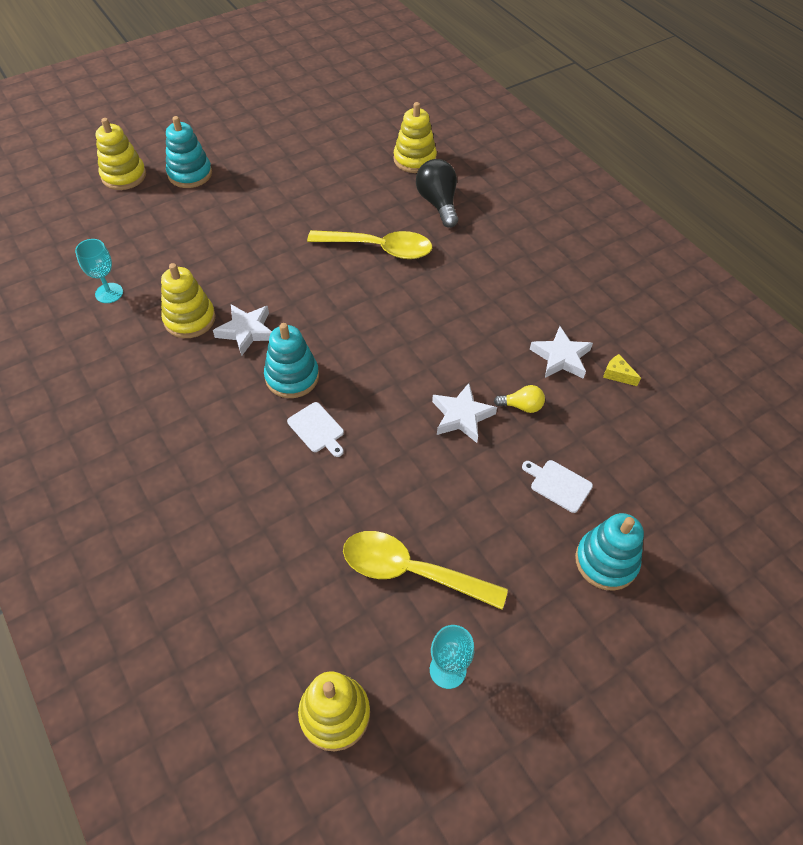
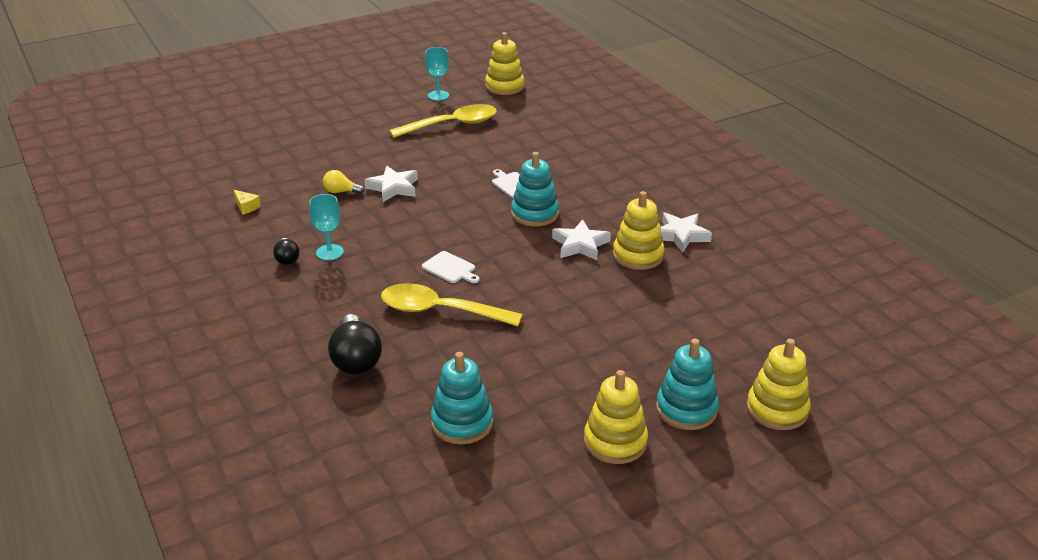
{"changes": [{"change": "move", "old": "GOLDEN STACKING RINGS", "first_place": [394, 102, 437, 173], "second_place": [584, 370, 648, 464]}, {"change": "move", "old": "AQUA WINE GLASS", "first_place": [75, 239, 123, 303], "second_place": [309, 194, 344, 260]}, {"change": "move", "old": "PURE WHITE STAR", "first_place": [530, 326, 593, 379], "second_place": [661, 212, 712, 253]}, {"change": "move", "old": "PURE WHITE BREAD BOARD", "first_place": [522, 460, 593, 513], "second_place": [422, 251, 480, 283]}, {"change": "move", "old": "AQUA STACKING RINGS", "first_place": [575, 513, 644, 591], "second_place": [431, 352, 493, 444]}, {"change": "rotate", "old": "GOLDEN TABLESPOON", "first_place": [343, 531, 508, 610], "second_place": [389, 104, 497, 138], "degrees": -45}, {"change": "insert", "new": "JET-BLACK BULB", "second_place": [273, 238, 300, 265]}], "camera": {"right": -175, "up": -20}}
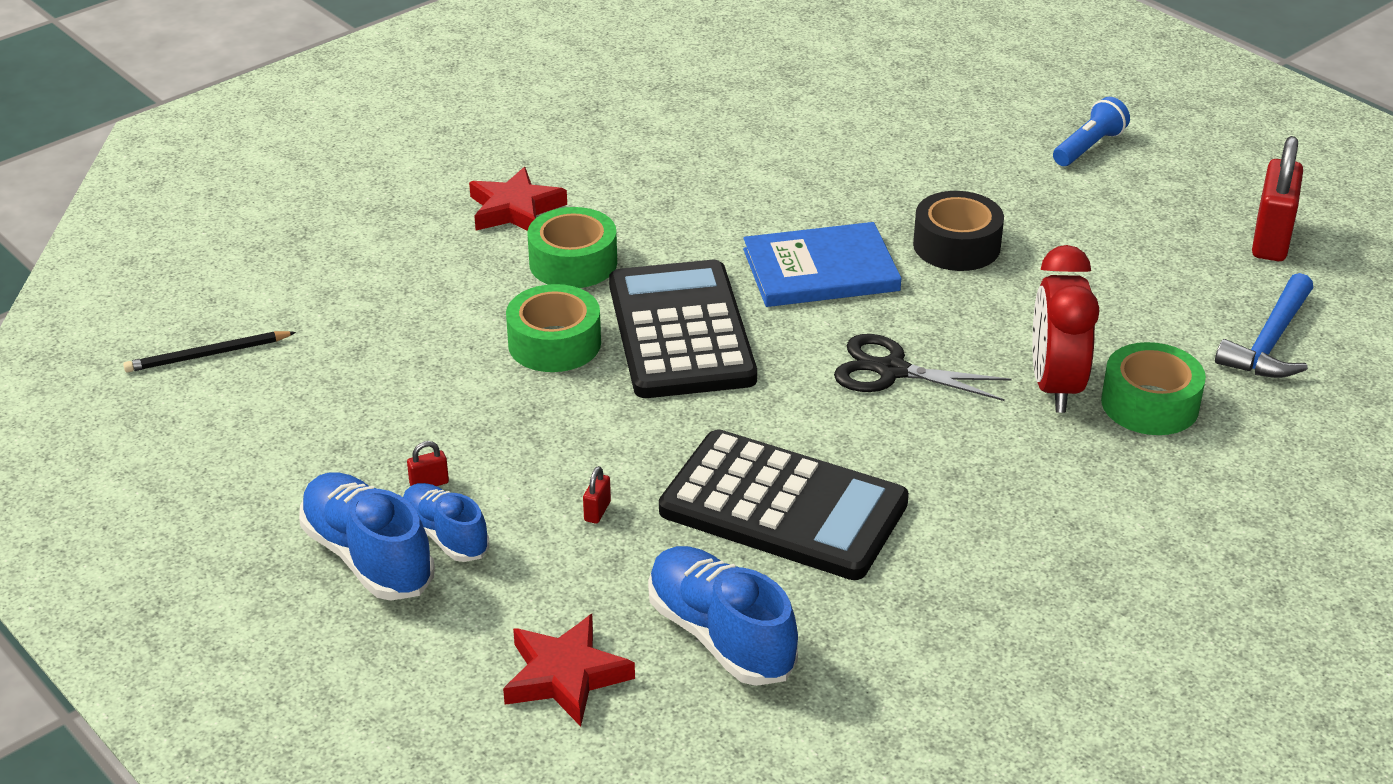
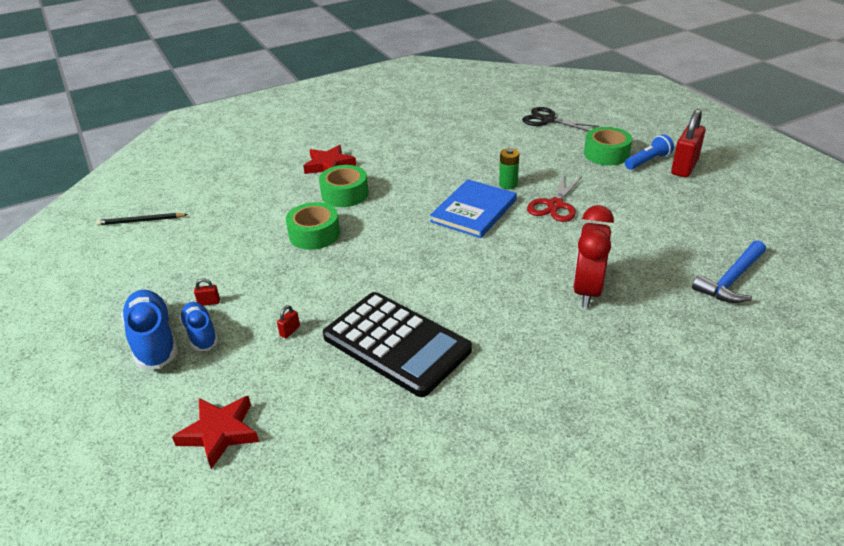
{"changes": [{"change": "move", "old": "SCARLET LOCK", "first_place": [1252, 136, 1303, 261], "second_place": [671, 109, 706, 177]}, {"change": "replace", "old": "JET-BLACK ROLL OF TAPE", "new": "SCARLET SHEARS", "first_place": [913, 191, 1004, 271], "second_place": [527, 175, 582, 222]}, {"change": "rotate", "old": "COBALT HARDBACK", "first_place": [743, 222, 902, 307], "second_place": [430, 179, 517, 238], "degrees": -60}, {"change": "delete", "old": "JET-BLACK ADDING MACHINE", "first_place": [609, 260, 757, 398]}, {"change": "move", "old": "JET-BLACK SHEARS", "first_place": [834, 334, 1012, 401], "second_place": [522, 107, 600, 131]}, {"change": "move", "old": "LEAF-GREEN ROLL OF TAPE", "first_place": [1101, 342, 1206, 435], "second_place": [584, 127, 632, 166]}, {"change": "delete", "old": "COBALT LACE-UP SHOE", "first_place": [648, 546, 798, 686]}, {"change": "insert", "new": "LEAF-GREEN POWER CELL", "second_place": [499, 148, 519, 189]}], "camera": {"right": 15, "up": 0}}
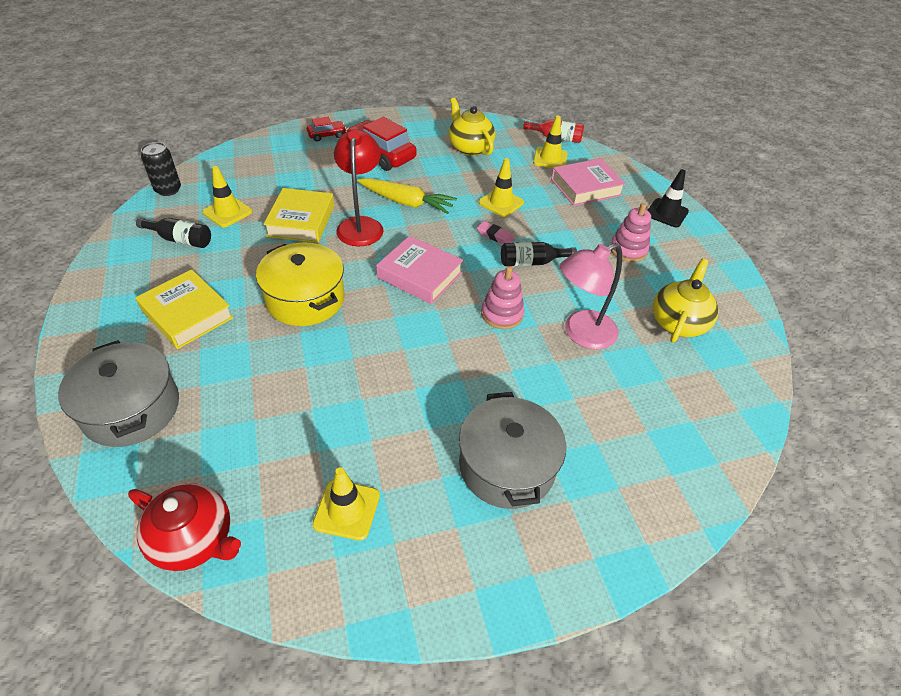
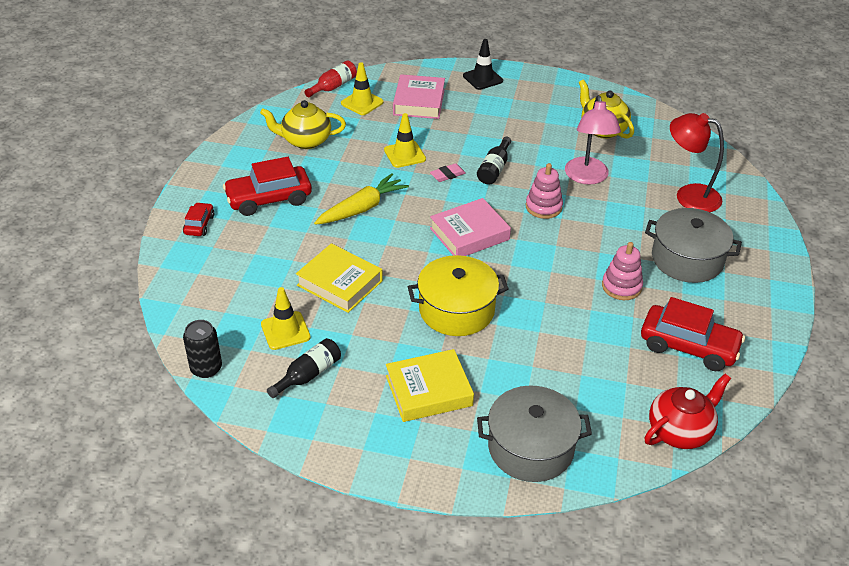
{"changes": [{"change": "move", "old": "SCARLET LAMP", "first_place": [334, 129, 384, 246], "second_place": [670, 113, 724, 212]}, {"change": "move", "old": "PINK STACKING RINGS", "first_place": [610, 203, 651, 262], "second_place": [602, 242, 643, 300]}, {"change": "replace", "old": "GOLDEN SAFETY CONE", "new": "SCARLET AUTOMOBILE", "first_place": [313, 467, 380, 541], "second_place": [641, 297, 745, 371]}], "camera": {"right": -60, "up": -5}}
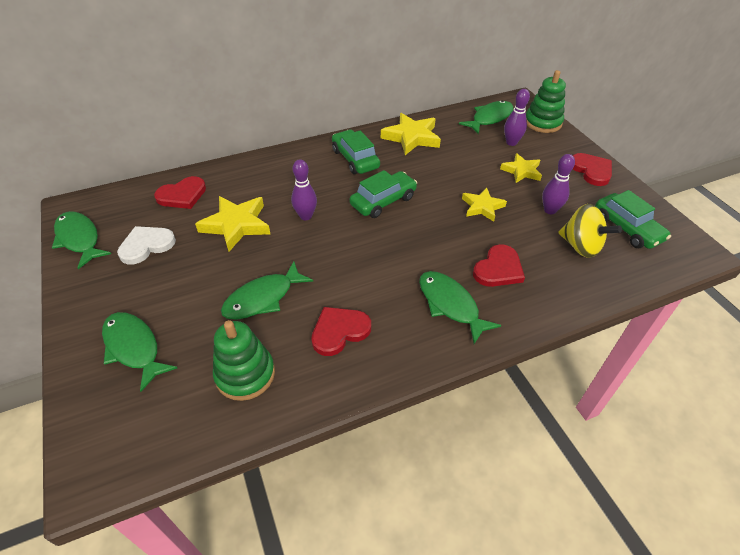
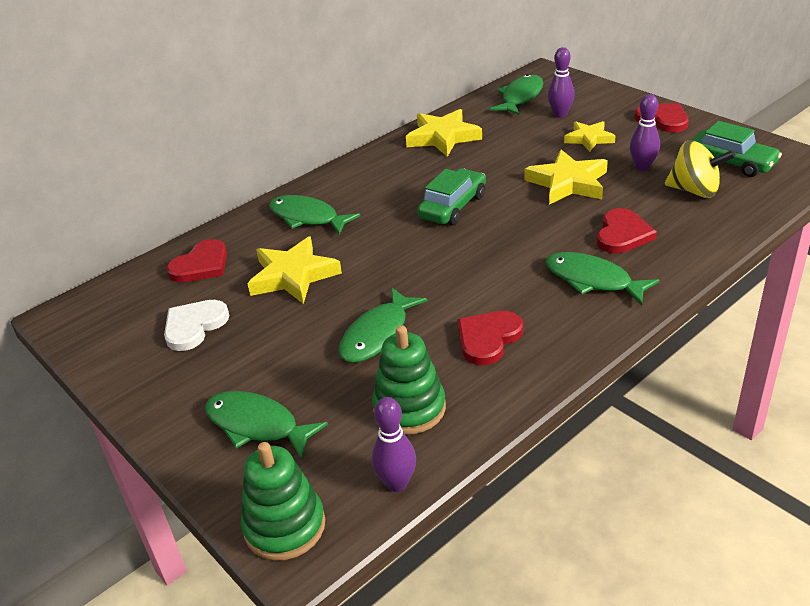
{"changes": [{"change": "move", "old": "LEAF-GREEN STACKING RINGS", "first_place": [526, 70, 566, 133], "second_place": [241, 442, 325, 561]}, {"change": "delete", "old": "LEAF-GREEN AUTOMOBILE", "first_place": [332, 130, 380, 174]}, {"change": "move", "old": "ROYAL PURPLE SKITTLE", "first_place": [291, 159, 317, 220], "second_place": [372, 397, 416, 492]}, {"change": "resize", "old": "GOLDEN STAR", "first_place": [462, 188, 507, 222], "second_place": [525, 150, 608, 204], "factor": 1.57}, {"change": "move", "old": "LEAF-GREEN TOY FISH", "first_place": [52, 211, 111, 269], "second_place": [269, 195, 360, 235]}], "camera": {"right": -15, "up": -10}}
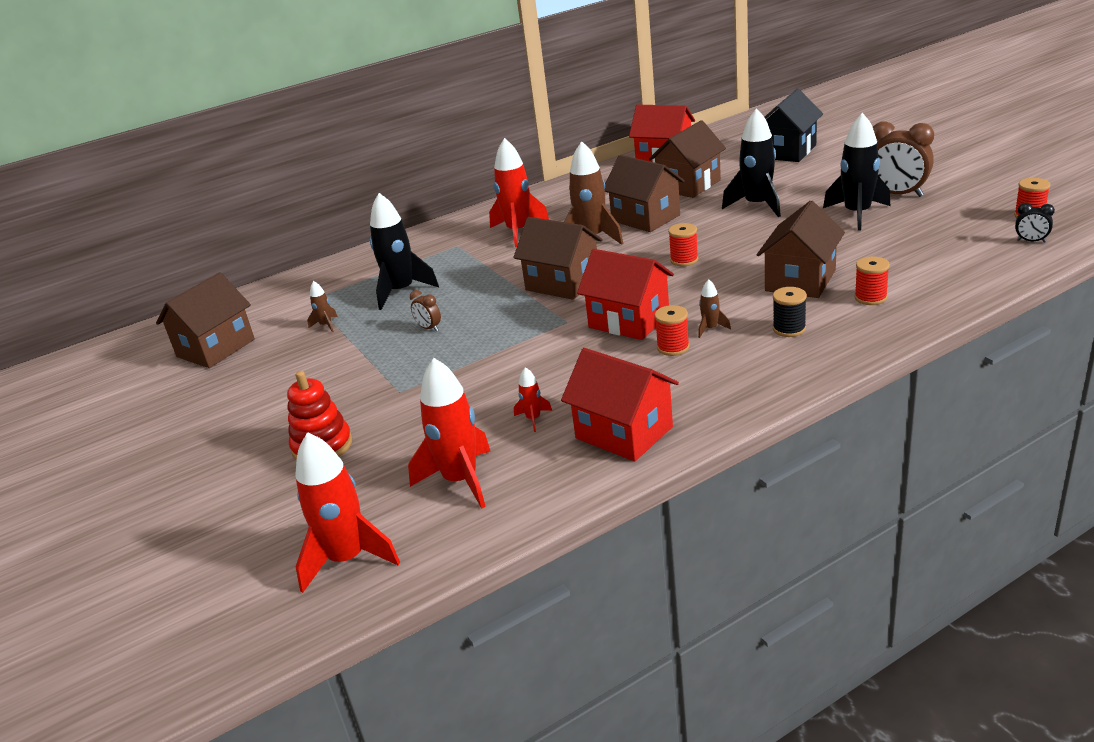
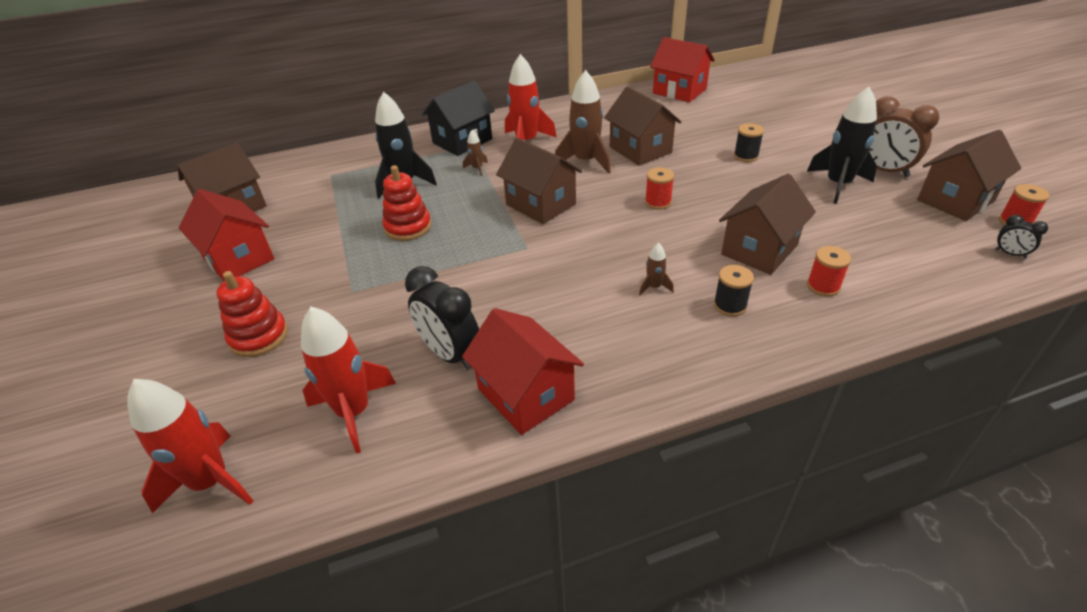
{"changes": [{"change": "move", "old": "JET-BLACK TOY HOUSE", "first_place": [764, 89, 823, 162], "second_place": [422, 81, 495, 156]}, {"change": "replace", "old": "JET-BLACK ROCKET", "new": "JET-BLACK SPOOL", "first_place": [722, 108, 781, 217], "second_place": [734, 123, 764, 162]}, {"change": "move", "old": "BROWN TOY HOUSE", "first_place": [649, 120, 726, 198], "second_place": [917, 130, 1021, 221]}, {"change": "move", "old": "SCARLET TOY HOUSE", "first_place": [577, 249, 674, 340], "second_place": [178, 189, 274, 281]}, {"change": "move", "old": "BROWN ROCKET", "first_place": [307, 281, 338, 332], "second_place": [463, 130, 488, 176]}, {"change": "replace", "old": "BROWN BEDSIDE CLOCK", "new": "SCARLET STACKING RINGS", "first_place": [410, 290, 441, 332], "second_place": [382, 165, 432, 241]}, {"change": "delete", "old": "SCARLET SPOOL", "first_place": [654, 305, 690, 356]}, {"change": "replace", "old": "SCARLET ROCKET", "new": "JET-BLACK BEDSIDE CLOCK", "first_place": [514, 367, 552, 432], "second_place": [405, 266, 479, 370]}], "camera": {"right": 10, "up": 10}}
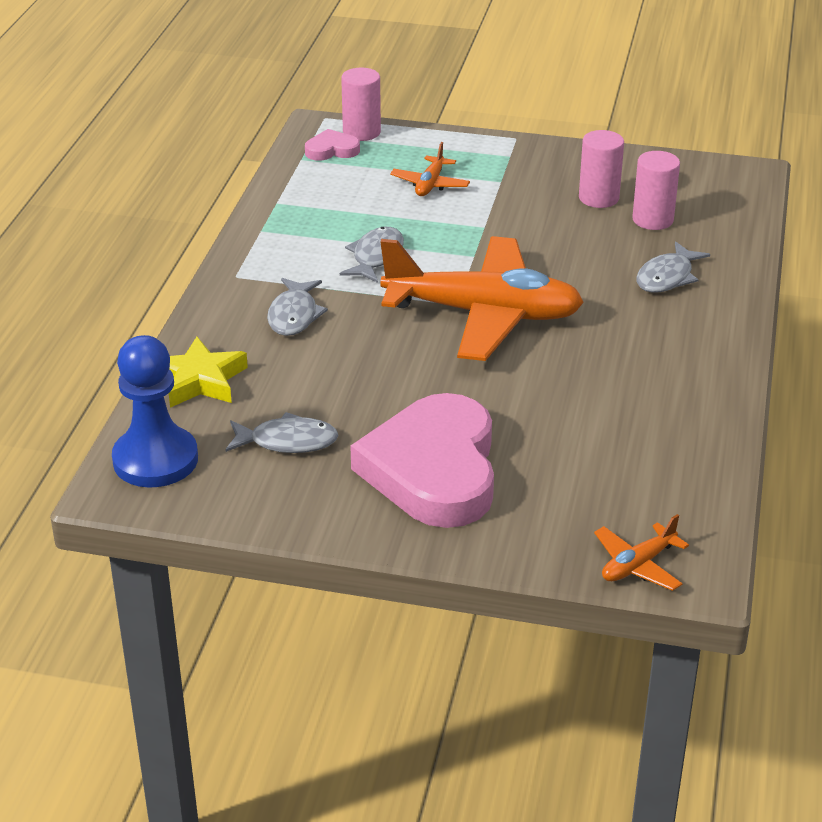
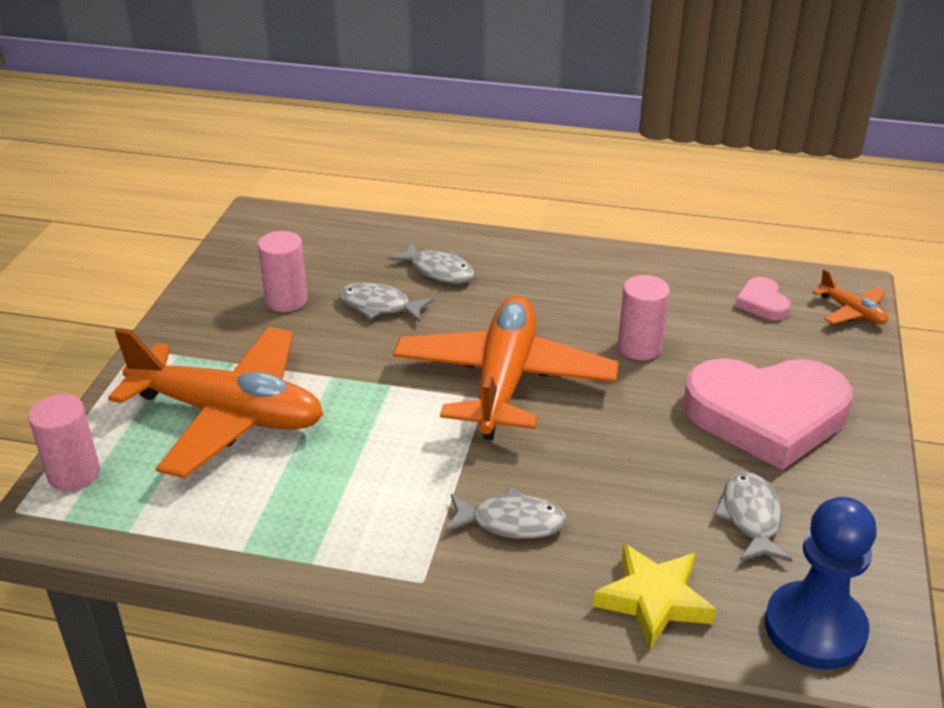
{"changes": [{"change": "move", "old": "PINK LOVE HEART", "first_place": [305, 129, 360, 161], "second_place": [735, 277, 791, 320]}, {"change": "resize", "old": "ORANGE-COLOURED AEROPLANE", "first_place": [390, 142, 470, 196], "second_place": [108, 327, 323, 478], "factor": 2.39}, {"change": "move", "old": "PINK SOLID CYLINDER", "first_place": [632, 151, 680, 230], "second_place": [618, 275, 670, 360]}, {"change": "move", "old": "ASH-GREY TOY FISH", "first_place": [340, 227, 404, 283], "second_place": [338, 282, 434, 323]}], "camera": {"right": -90, "up": 0}}
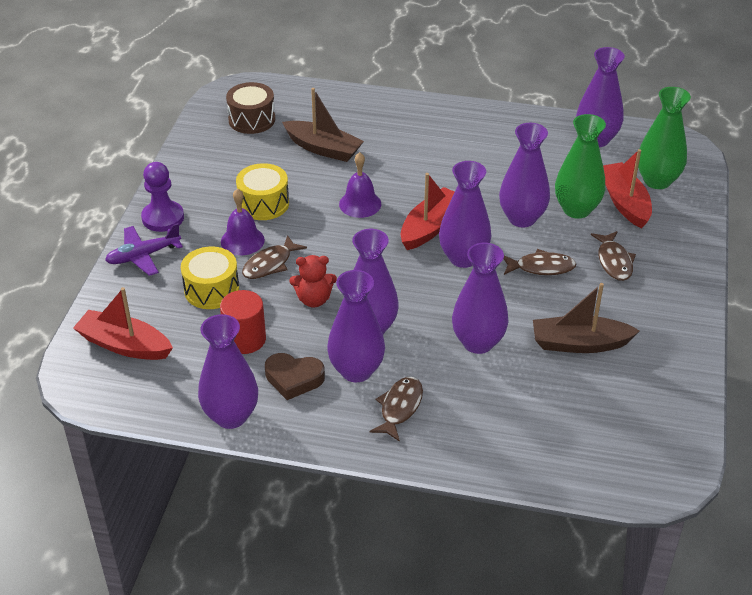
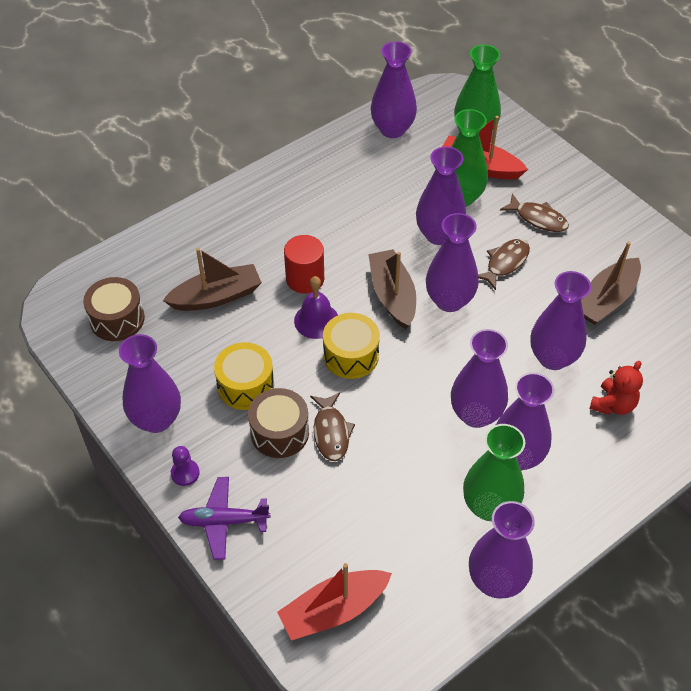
{"changes": [{"change": "resize", "old": "ROYAL PURPLE CHESS PAWN", "first_place": [141, 162, 184, 232], "second_place": [171, 446, 200, 486], "factor": 0.58}, {"change": "recolor", "old": "SCARLET TOY BOAT", "new": "BROWN TOY BOAT", "first_place": [401, 173, 454, 250], "second_place": [368, 249, 416, 329]}, {"change": "replace", "old": "ROYAL PURPLE SCHOOL BELL", "new": "BROWN SNARE DRUM", "first_place": [221, 188, 265, 255], "second_place": [248, 388, 309, 458]}, {"change": "rotate", "old": "ROYAL PURPLE AEROPLANE", "first_place": [105, 223, 183, 276], "second_place": [178, 477, 270, 560], "degrees": 75}, {"change": "move", "old": "GOLDEN SNARE DRUM", "first_place": [181, 246, 239, 309], "second_place": [323, 313, 380, 379]}, {"change": "move", "old": "SCARLET STUFFED BEAR", "first_place": [289, 255, 337, 308], "second_place": [590, 361, 643, 415]}, {"change": "move", "old": "SCARLET SOLID CYLINDER", "first_place": [220, 290, 266, 354], "second_place": [284, 235, 324, 294]}, {"change": "replace", "old": "BROWN LOVE HEART", "new": "LEAF-GREEN TALL VASE", "first_place": [265, 353, 325, 400], "second_place": [463, 424, 525, 521]}, {"change": "delete", "old": "BROWN TOY FISH", "first_place": [369, 377, 423, 442]}, {"change": "insert", "new": "ROYAL PURPLE TALL VASE", "second_place": [119, 334, 181, 433]}], "camera": {"right": -50, "up": 10}}
